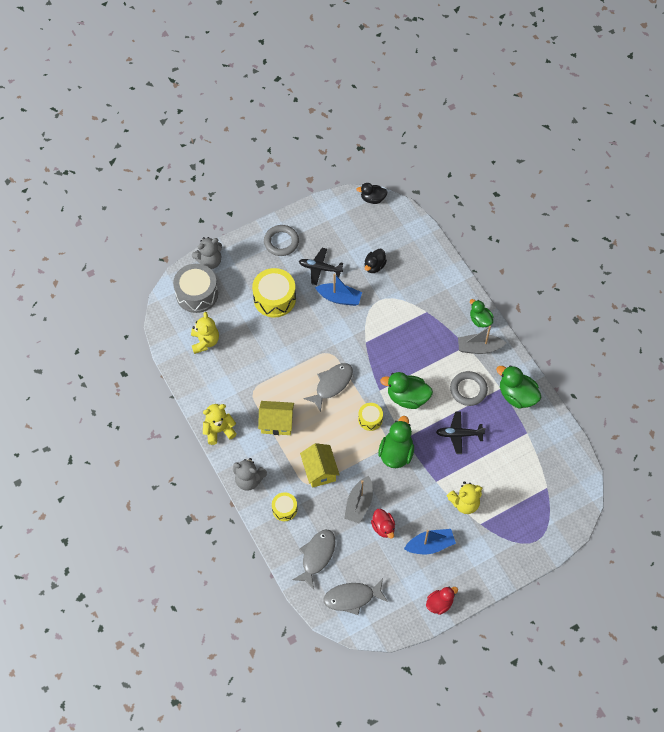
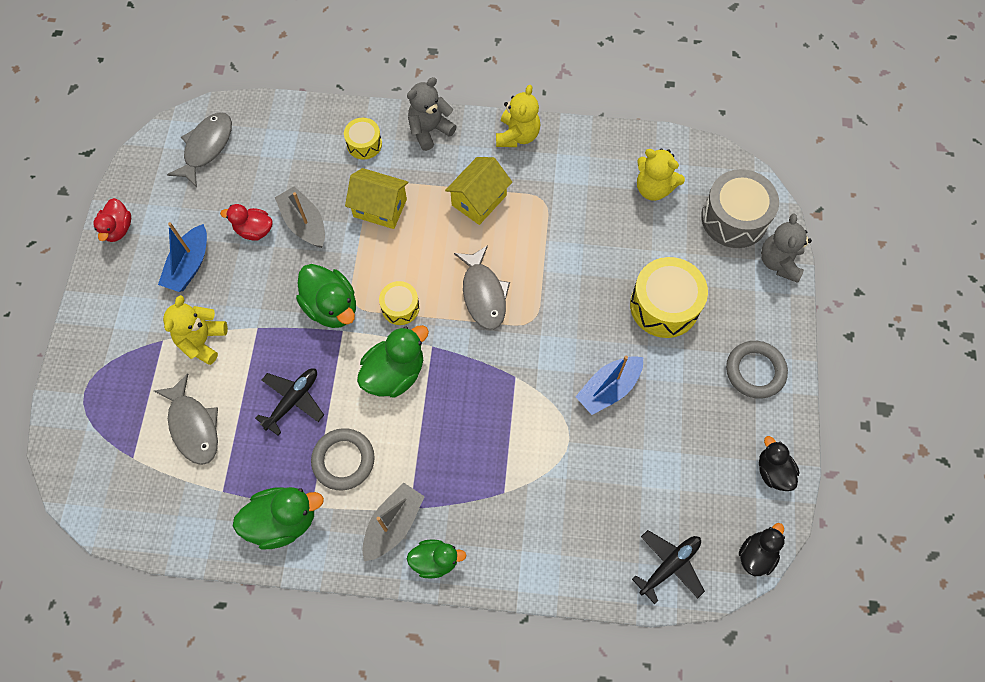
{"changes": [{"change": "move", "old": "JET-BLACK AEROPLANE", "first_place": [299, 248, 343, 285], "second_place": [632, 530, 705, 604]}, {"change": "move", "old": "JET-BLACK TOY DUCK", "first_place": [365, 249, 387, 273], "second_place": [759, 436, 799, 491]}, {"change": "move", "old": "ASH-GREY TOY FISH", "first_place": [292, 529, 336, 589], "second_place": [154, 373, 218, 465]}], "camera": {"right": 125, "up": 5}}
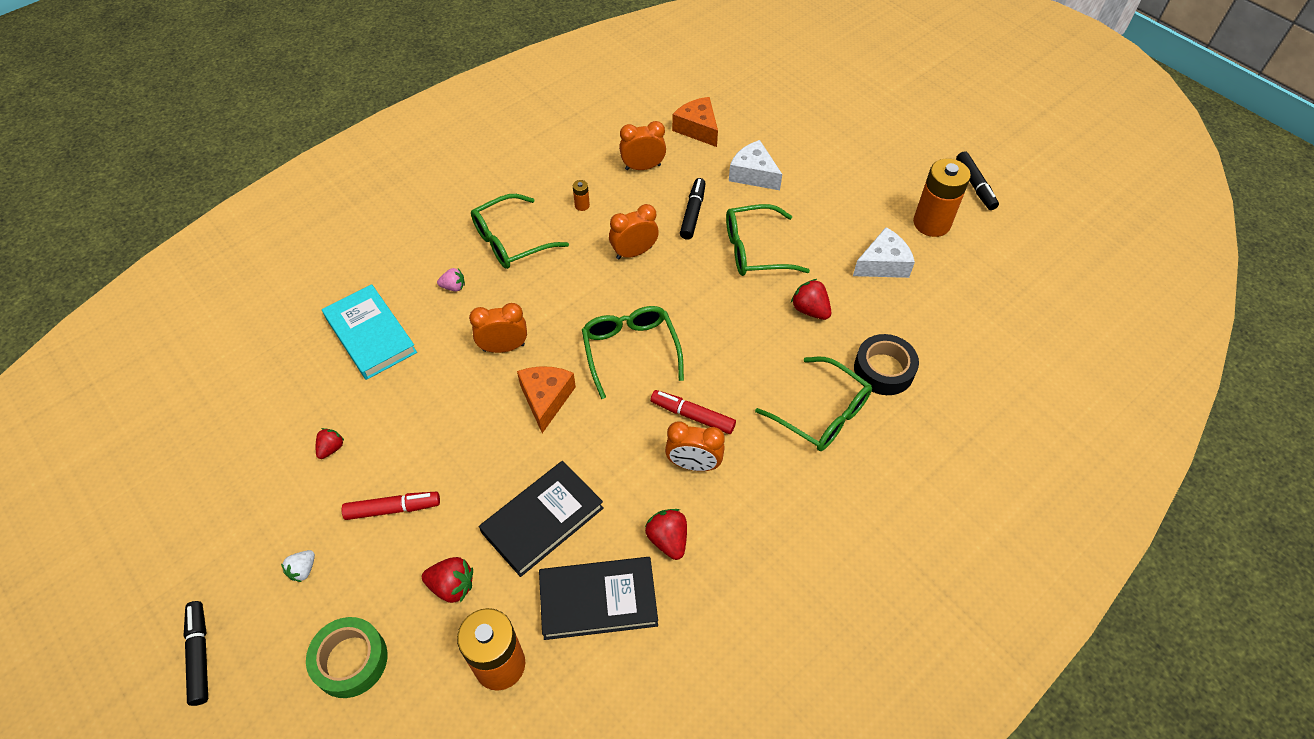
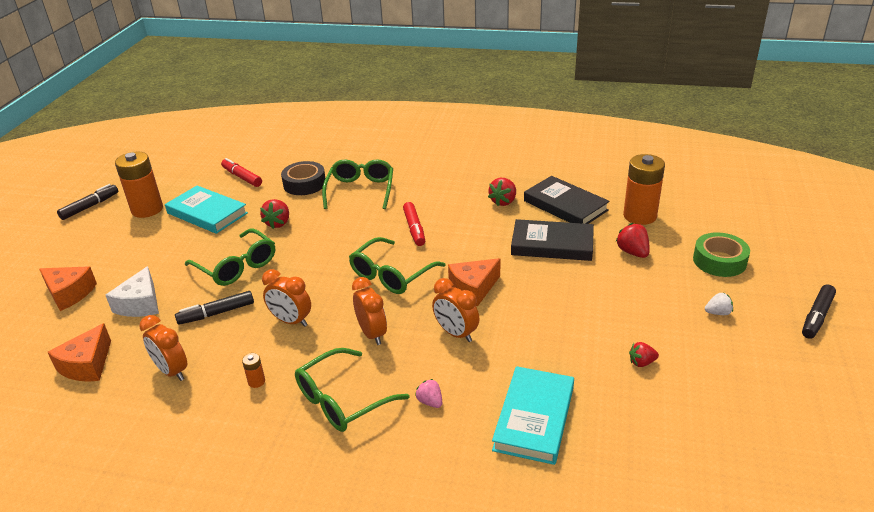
{"changes": [{"change": "rotate", "old": "LEAF-GREEN SPECTACLES", "first_place": [471, 194, 569, 269], "second_place": [295, 348, 409, 432], "degrees": 120}, {"change": "replace", "old": "PURE WHITE CHEESE", "new": "AQUA HARDBACK", "first_place": [853, 227, 915, 278], "second_place": [165, 186, 248, 234]}, {"change": "move", "old": "ORANGE-COLOURED BEDSIDE CLOCK", "first_place": [665, 421, 725, 471], "second_place": [352, 277, 387, 345]}, {"change": "move", "old": "SCARLET MARKER", "first_place": [342, 492, 440, 520], "second_place": [221, 158, 262, 187]}, {"change": "insert", "new": "ORANGE-COLOURED CHEESE", "second_place": [39, 266, 97, 311]}], "camera": {"right": -125, "up": -20}}
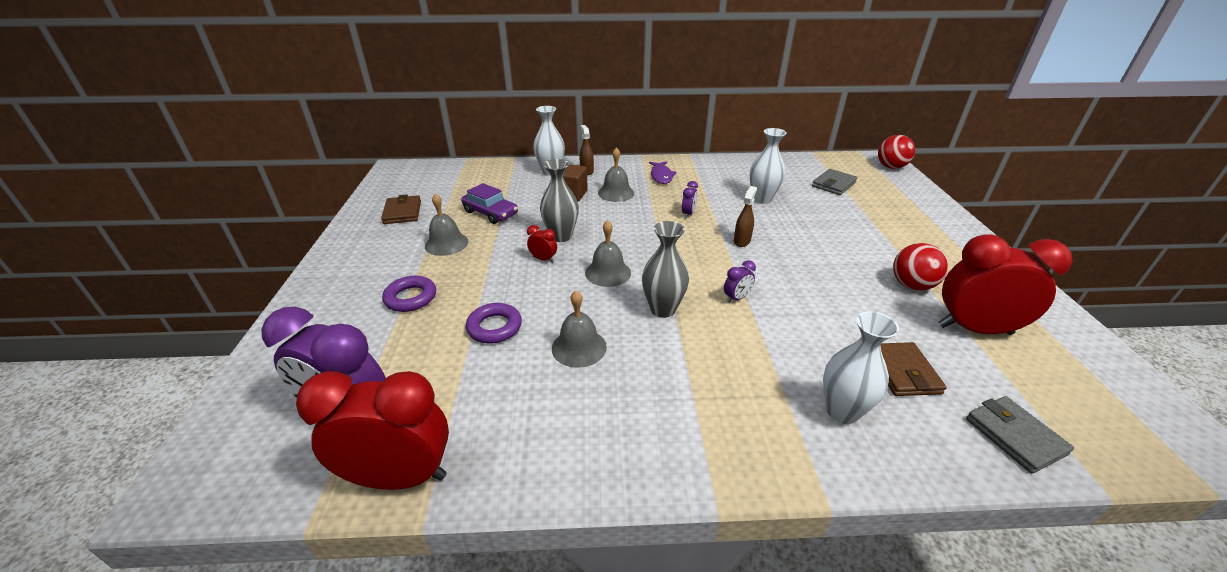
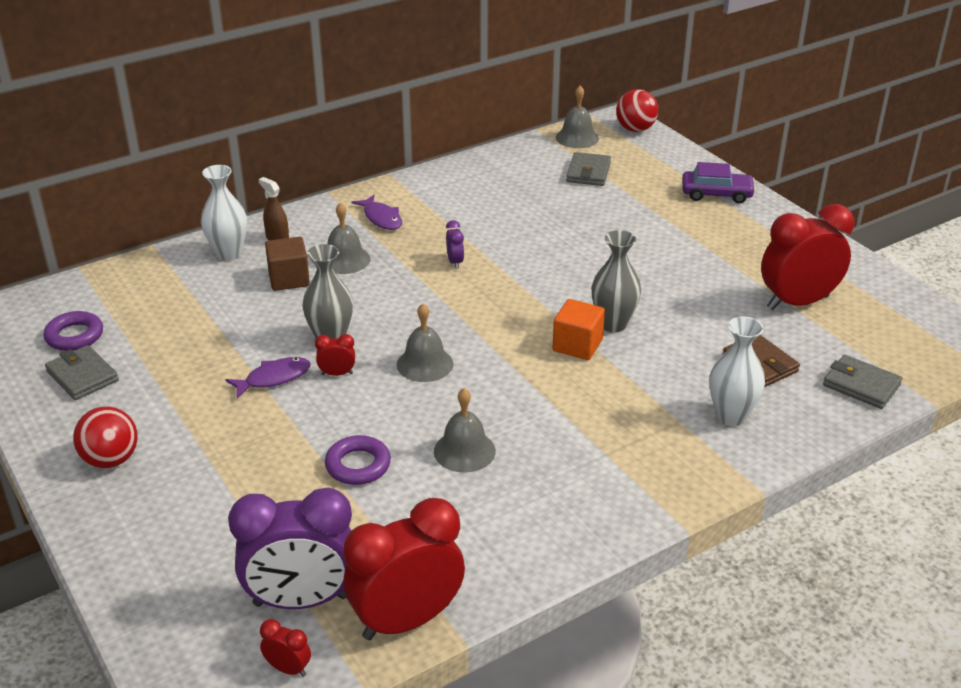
{"changes": [{"change": "delete", "old": "PURE WHITE TALL VASE", "first_place": [749, 128, 787, 204]}, {"change": "move", "old": "ROYAL PURPLE AUTOMOBILE", "first_place": [461, 183, 518, 224], "second_place": [682, 162, 756, 203]}, {"change": "delete", "old": "BROWN SPRAYER", "first_place": [734, 186, 757, 247]}, {"change": "move", "old": "ASH-GREY SCHOOL BELL", "first_place": [425, 193, 469, 256], "second_place": [556, 86, 599, 148]}, {"change": "recolor", "old": "BROWN CARD WALLET", "new": "ASH-GREY CARD WALLET", "first_place": [381, 195, 421, 224], "second_place": [45, 345, 119, 400]}, {"change": "move", "old": "ASH-GREY TALL VASE", "first_place": [642, 221, 689, 318], "second_place": [592, 230, 641, 332]}, {"change": "move", "old": "SCARLET SPHERE", "first_place": [893, 243, 948, 291], "second_place": [73, 407, 138, 468]}, {"change": "replace", "old": "ROYAL PURPLE BEDSIDE CLOCK", "new": "ORANGE-COLOURED SOLID CUBE", "first_place": [724, 260, 756, 303], "second_place": [552, 299, 605, 360]}, {"change": "move", "old": "ROYAL PURPLE TORUS", "first_place": [382, 276, 436, 312], "second_place": [43, 311, 103, 351]}, {"change": "insert", "new": "ROYAL PURPLE TOY FISH", "second_place": [225, 357, 311, 399]}, {"change": "insert", "new": "SCARLET BEDSIDE CLOCK", "second_place": [260, 619, 311, 677]}], "camera": {"right": -30, "up": 0}}
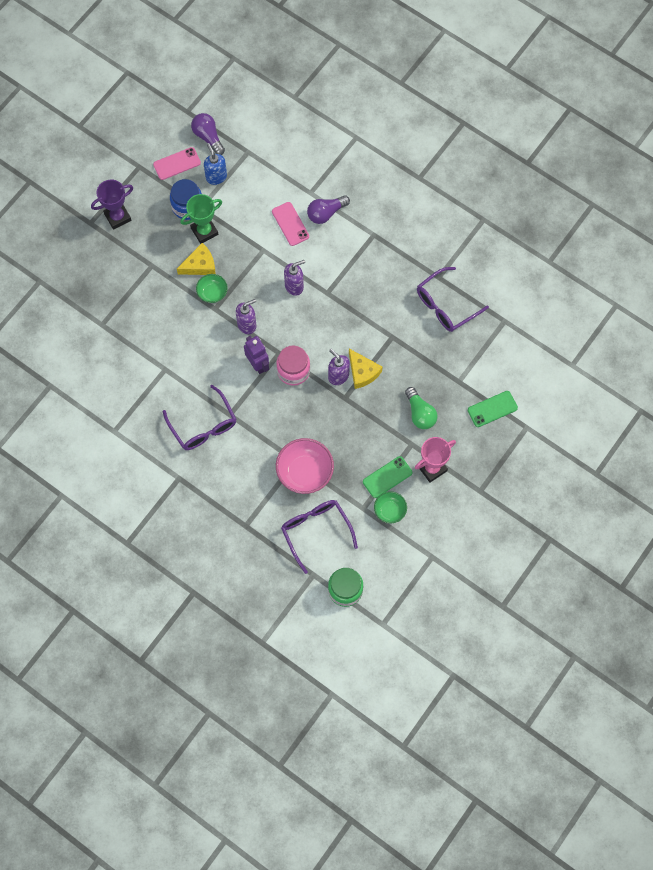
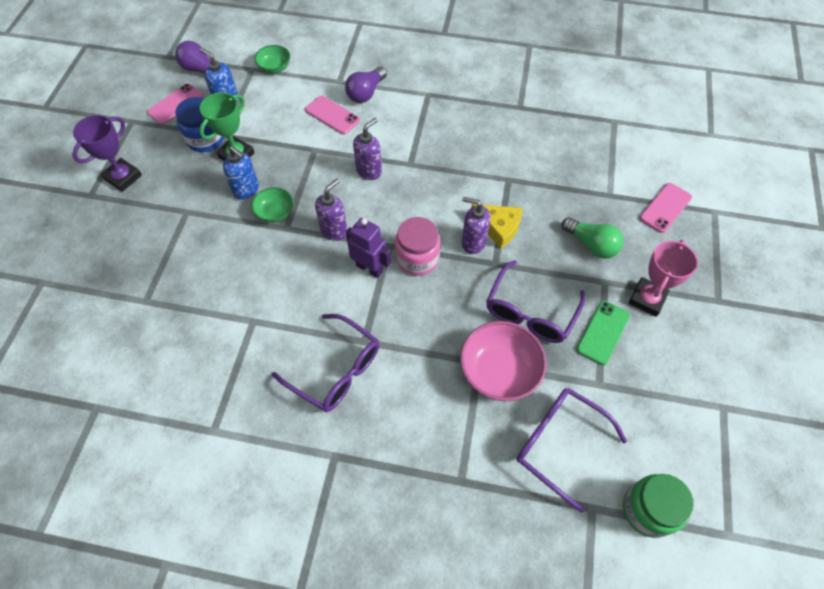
{"changes": [{"change": "replace", "old": "GOLDEN CHEESE", "new": "COBALT SOAP PUMP", "first_place": [177, 243, 215, 275], "second_place": [223, 146, 259, 200]}, {"change": "move", "old": "ROYAL PURPLE SPECTACLES", "first_place": [417, 267, 489, 332], "second_place": [486, 260, 585, 343]}, {"change": "recolor", "old": "LEAF-GREEN MOBILE PHONE", "new": "PINK MOBILE PHONE", "first_place": [468, 391, 518, 427], "second_place": [640, 183, 692, 233]}, {"change": "move", "old": "LEAF-GREEN SERVING BOWL", "first_place": [374, 491, 407, 523], "second_place": [254, 45, 290, 73]}], "camera": {"right": -25, "up": -10}}
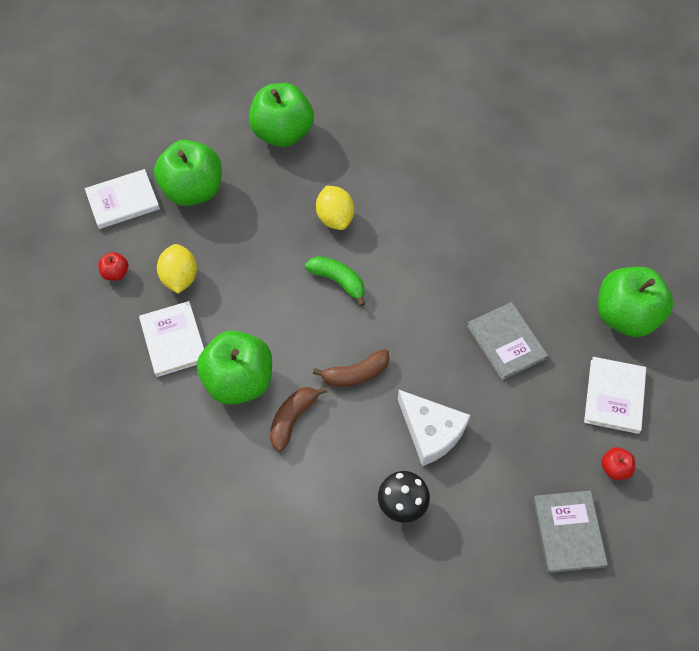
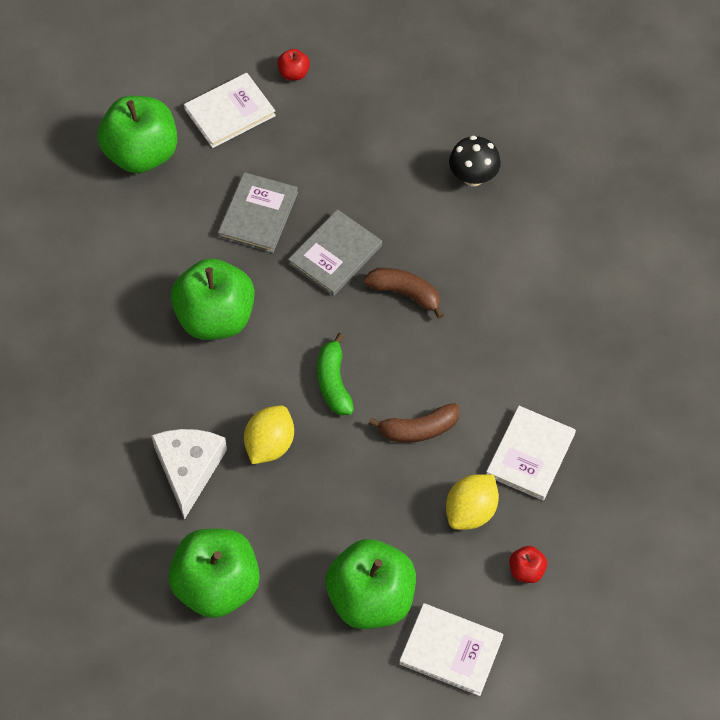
{"changes": [{"change": "move", "old": "LEAF-GREEN APPLE FRUIT", "first_place": [197, 330, 272, 405], "second_place": [171, 259, 255, 340]}, {"change": "move", "old": "BROWN BANANA", "first_place": [270, 387, 327, 452], "second_place": [369, 403, 459, 443]}, {"change": "move", "old": "PURE WHITE CHEESE", "first_place": [398, 390, 470, 466], "second_place": [151, 429, 227, 520]}, {"change": "move", "old": "ASH-GREY HARDBACK", "first_place": [533, 491, 608, 573], "second_place": [288, 209, 382, 296]}], "camera": {"right": -135, "up": 0}}
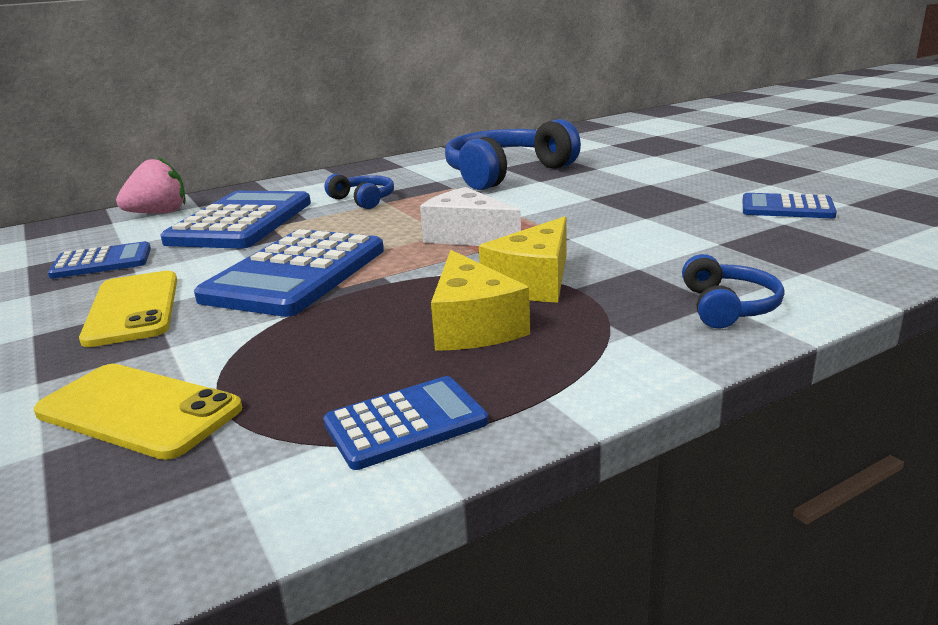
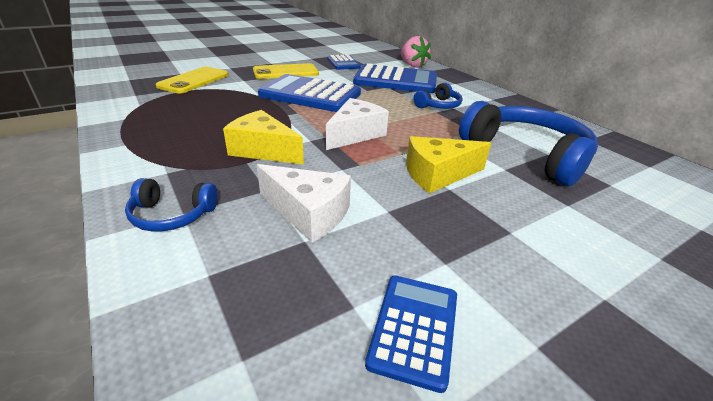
{"changes": [{"change": "move", "old": "GOLDEN CHEESE", "first_place": [431, 250, 530, 351], "second_place": [406, 136, 491, 193]}, {"change": "delete", "old": "COBALT ADDING MACHINE", "first_place": [323, 376, 488, 470]}, {"change": "insert", "new": "PURE WHITE CHEESE", "second_place": [257, 164, 351, 243]}], "camera": {"right": 85, "up": 10}}
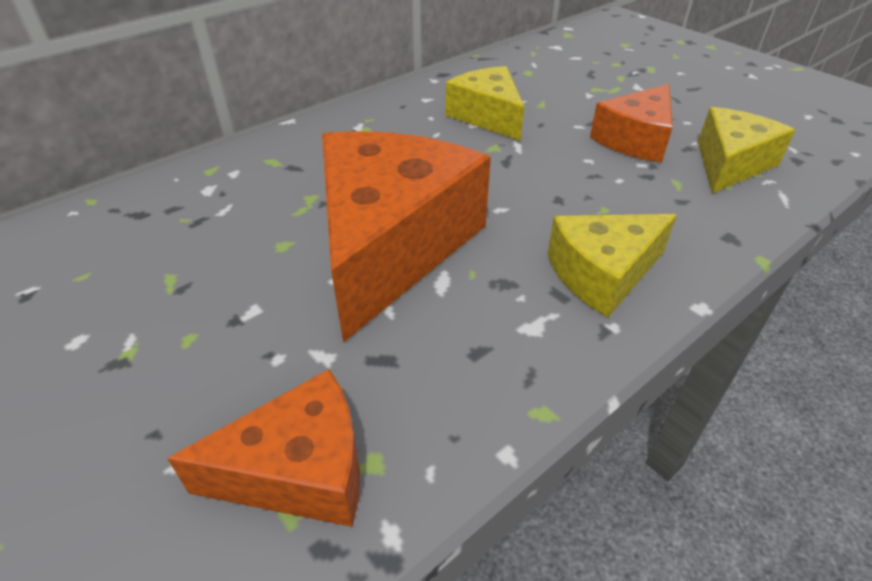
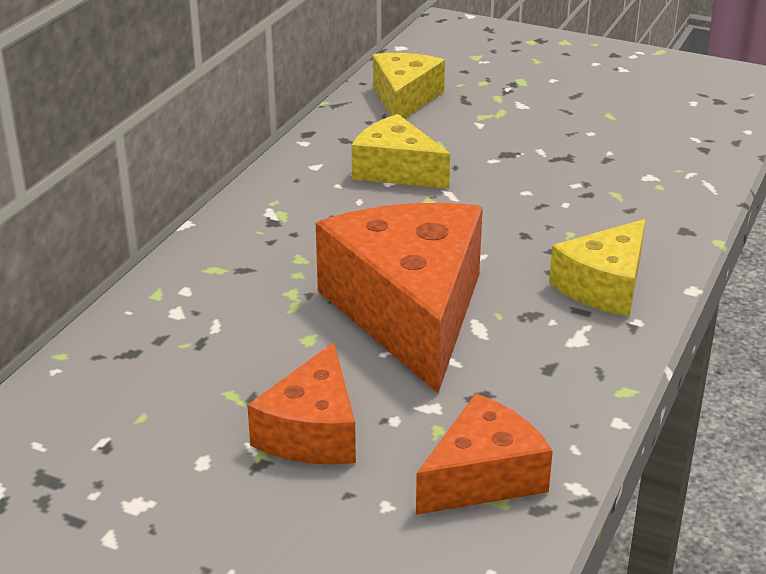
{"changes": [{"change": "move", "old": "ORANGE-COLOURED CHEESE", "first_place": [590, 84, 673, 163], "second_place": [247, 342, 356, 465]}, {"change": "move", "old": "GOLDEN CHEESE", "first_place": [698, 107, 795, 194], "second_place": [373, 53, 445, 119]}], "camera": {"right": -25, "up": -10}}
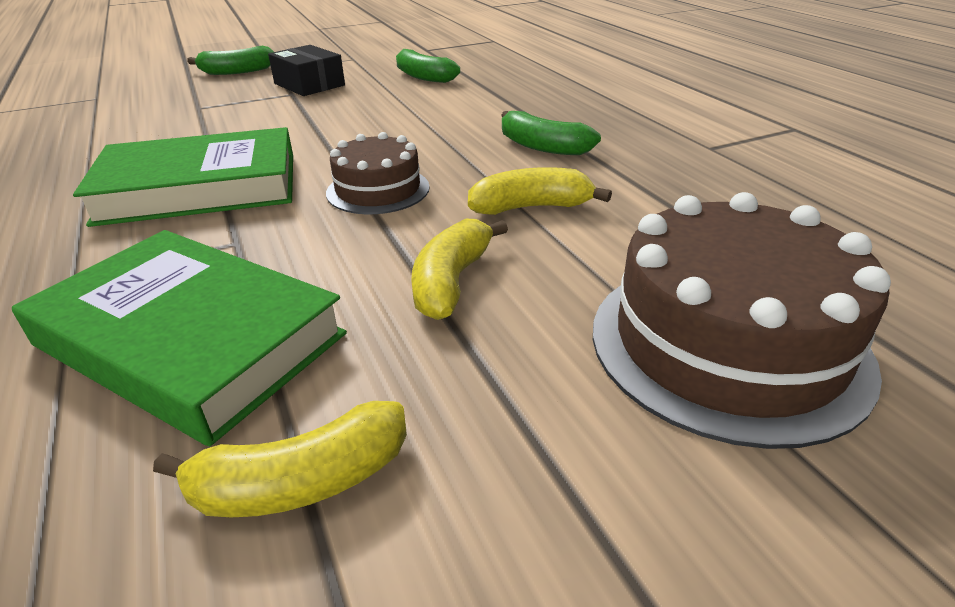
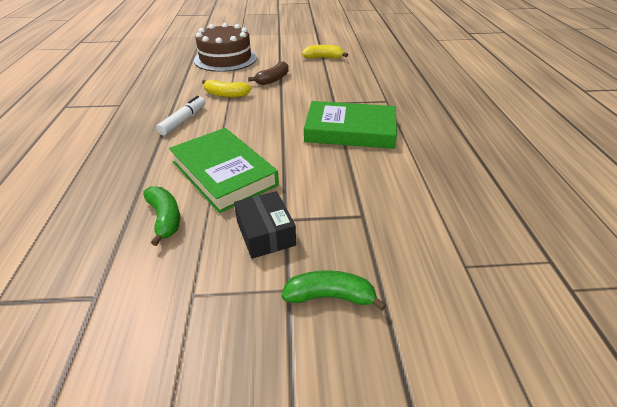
{"changes": [{"change": "replace", "old": "LEAF-GREEN BANANA", "new": "PURE WHITE MARKER", "first_place": [501, 111, 601, 155], "second_place": [156, 96, 206, 136]}, {"change": "delete", "old": "BROWN GATEAU", "first_place": [326, 132, 430, 214]}, {"change": "recolor", "old": "GOLDEN BANANA", "new": "BROWN BANANA", "first_place": [411, 219, 508, 320], "second_place": [248, 61, 289, 85]}, {"change": "move", "old": "LEAF-GREEN HARDBACK", "first_place": [12, 230, 347, 446], "second_place": [169, 128, 279, 213]}], "camera": {"right": -160, "up": 5}}
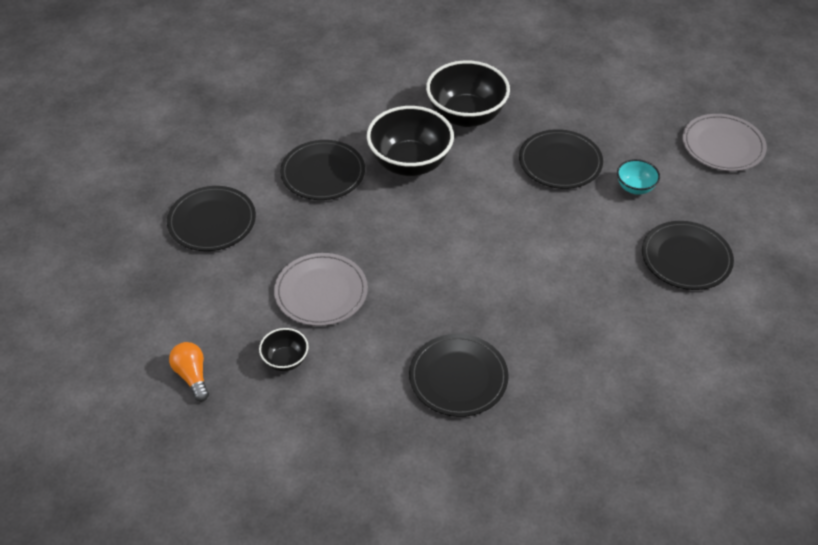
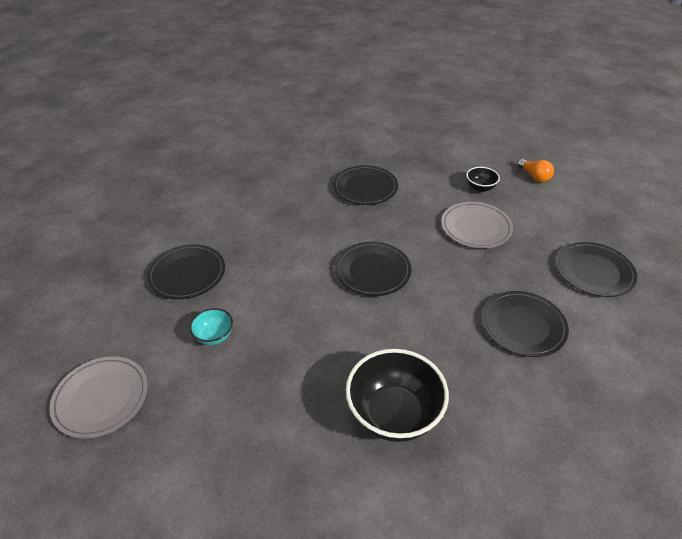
{"changes": [{"change": "delete", "old": "JET-BLACK SERVING BOWL", "first_place": [367, 106, 454, 176]}, {"change": "move", "old": "JET-BLACK PLATE", "first_place": [519, 129, 603, 189], "second_place": [335, 242, 411, 296]}], "camera": {"right": 175, "up": -5}}
